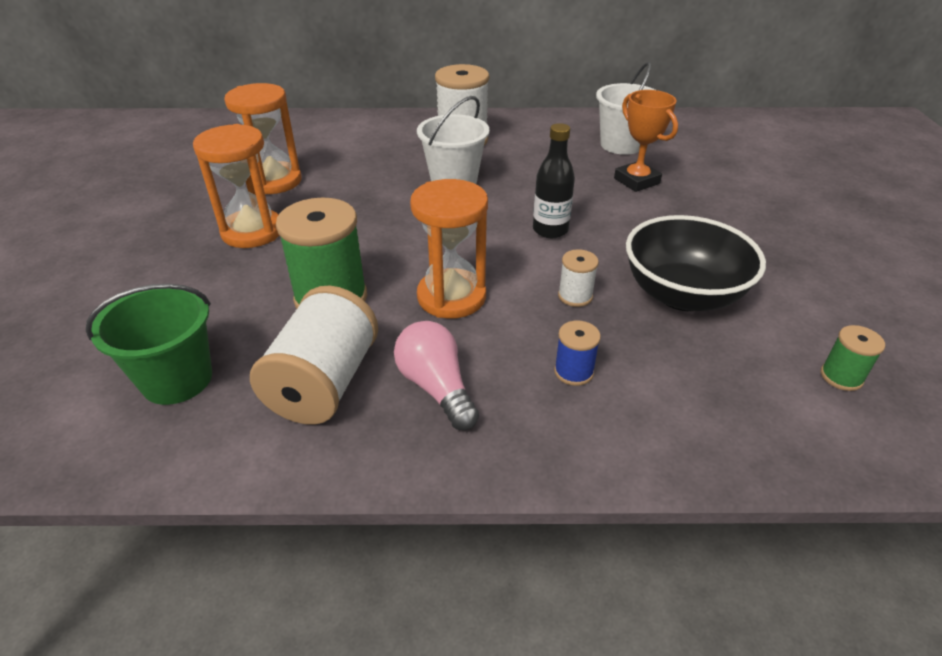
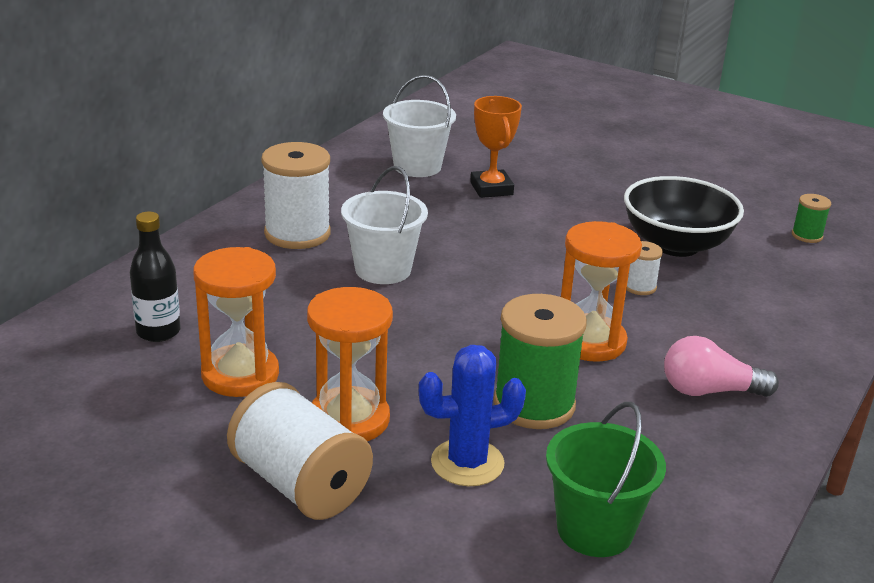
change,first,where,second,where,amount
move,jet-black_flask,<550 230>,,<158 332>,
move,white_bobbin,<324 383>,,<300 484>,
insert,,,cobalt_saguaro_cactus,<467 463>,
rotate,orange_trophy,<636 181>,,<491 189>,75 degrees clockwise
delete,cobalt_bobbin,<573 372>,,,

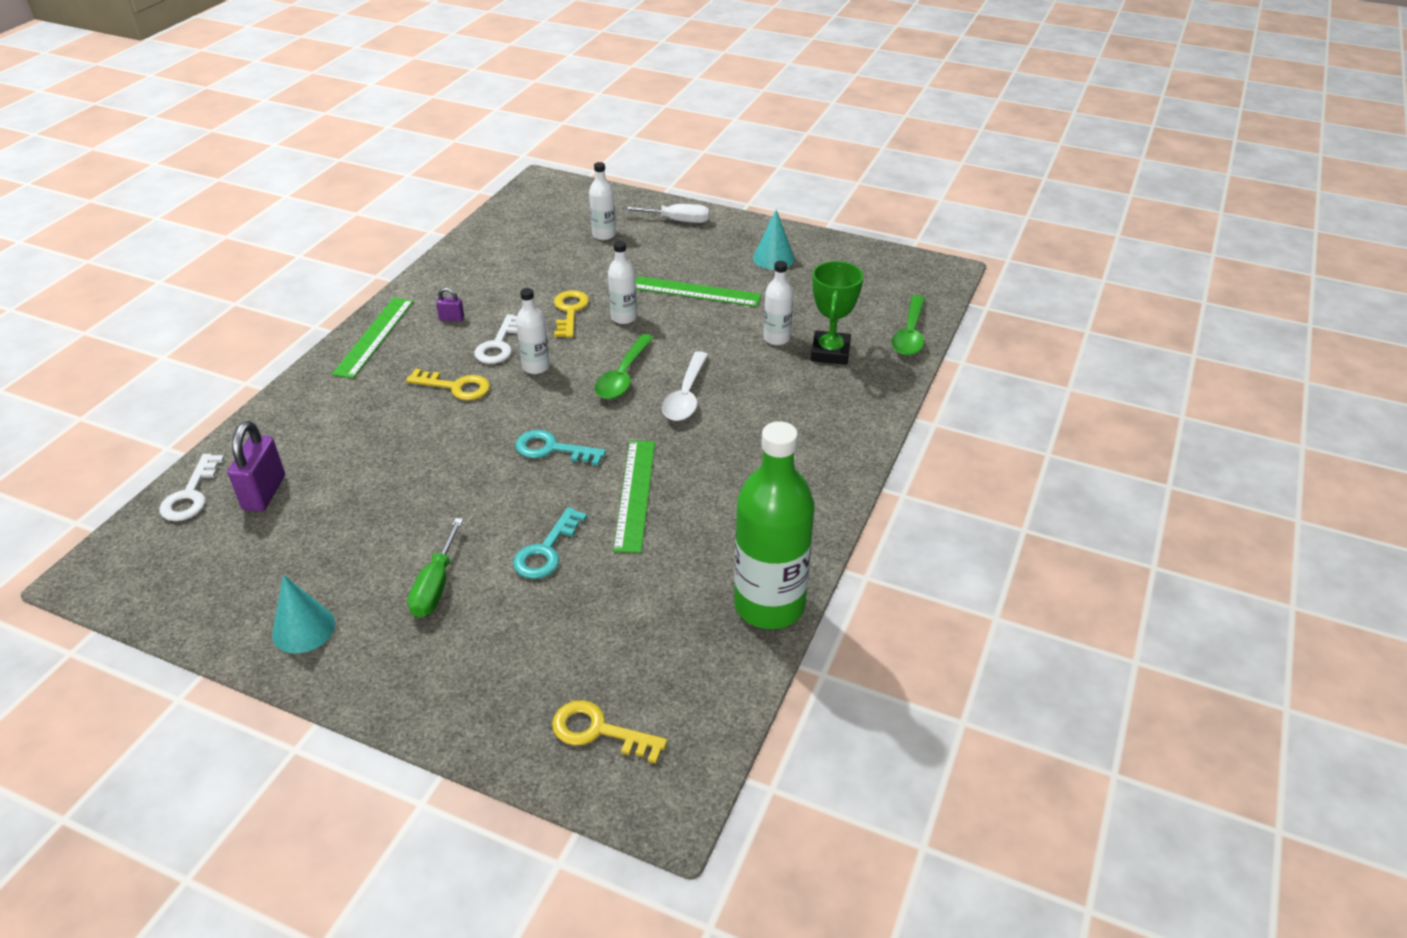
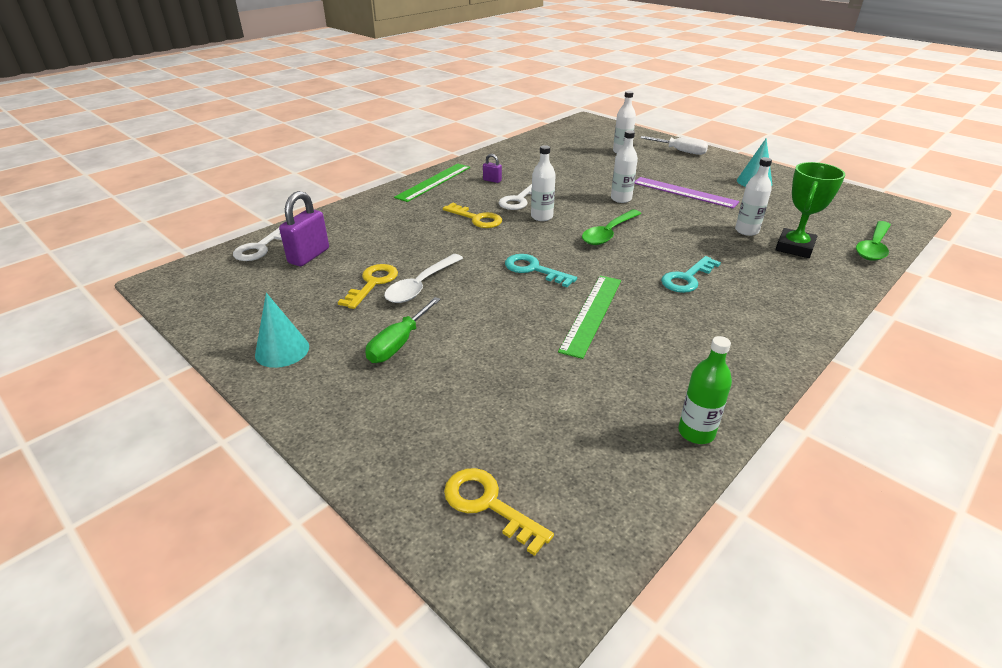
change,first,where,second,where,amount
move,bright_yellow_door_key,<570 311>,,<372 283>,
move,white_teaspoon,<686 395>,,<421 285>,
recolor,leaf-green_ruler,<696 292>,violet_ruler,<684 192>,
move,teal_door_key,<546 550>,,<687 278>,
resize,leaf-green_flask,<769 605>,,<696 432>,x0.50

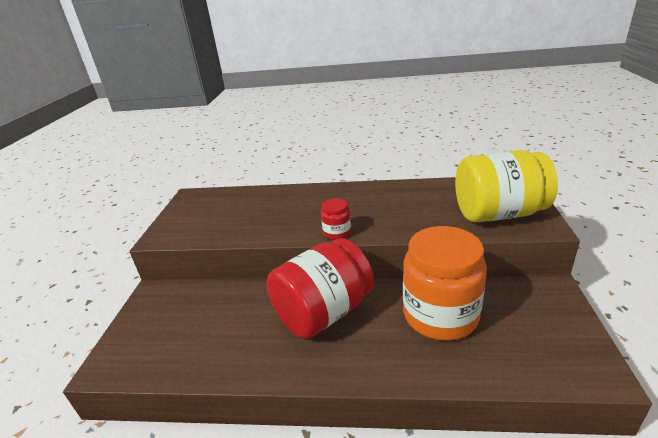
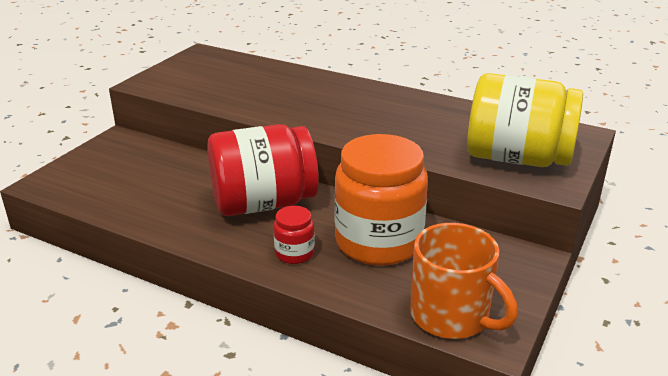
change,first,where,second,where,amount
move,red_jar,<337 233>,,<294 253>,
insert,,,orange_mug,<451 316>,

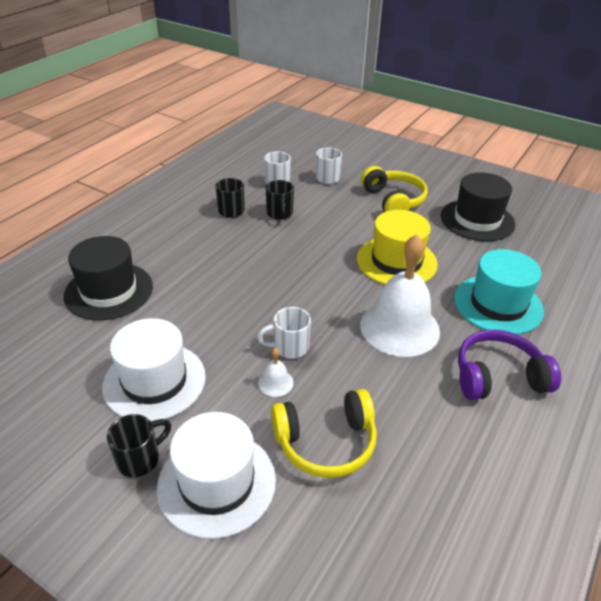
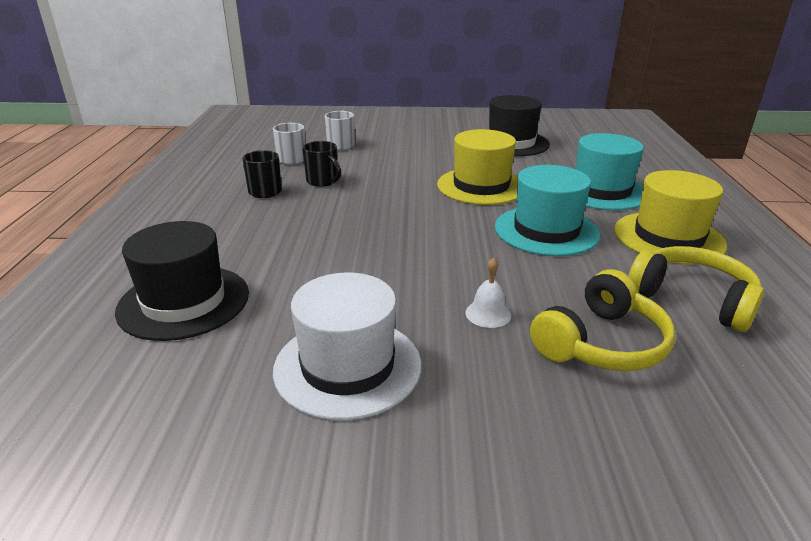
change,first,where,second,where,amount
replace,white_hand_bell,<399 327>,teal_hat,<546 230>,
replace,violet_headset,<498 376>,bright_yellow_hat,<668 237>,
move,bright_yellow_headset,<393 201>,,<692 299>,
delete,jet-black_mug,<140 459>,,,
delete,white_hat,<217 482>,,,
delete,white_mug,<289 347>,,,

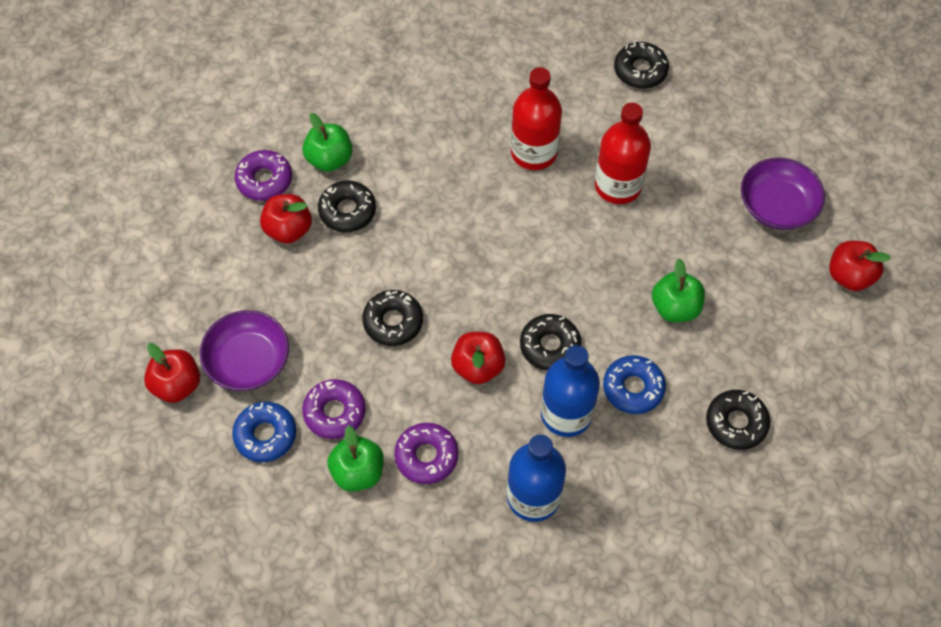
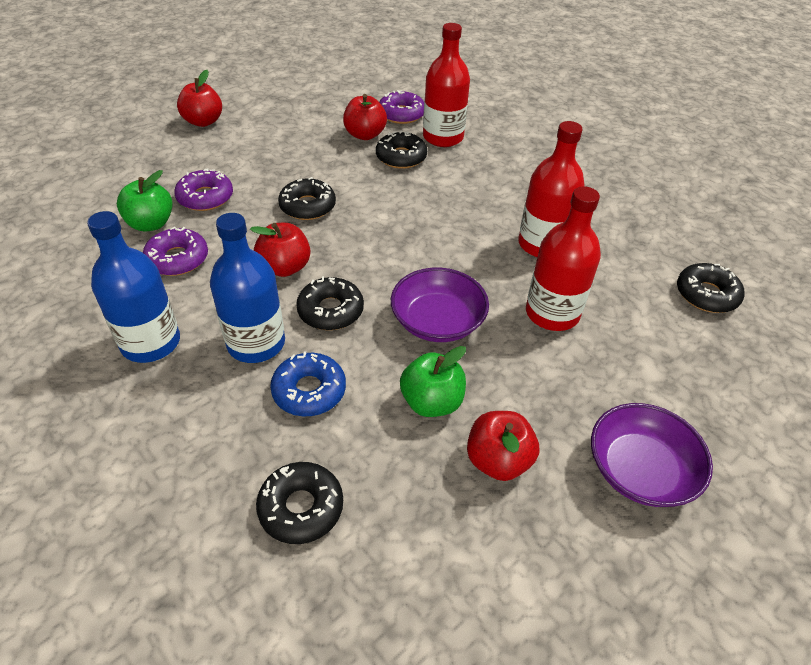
change,first,where,second,where,amount
move,violet_bowl,<248 361>,,<437 321>,
replace,leaf-green_apple_fruit,<329 159>,red_flask,<443 137>,
move,red_apple_fruit,<849 276>,,<498 460>,
delete,cobalt_glazed_donut,<265 435>,,,

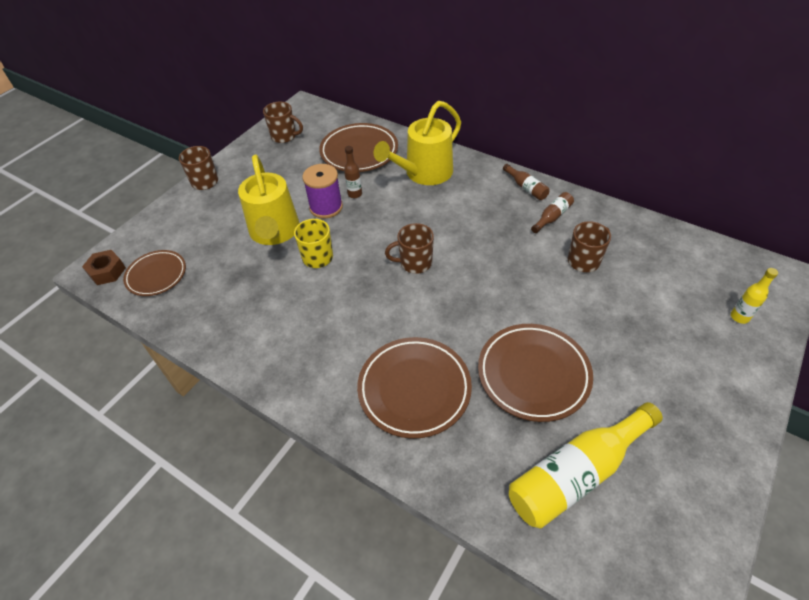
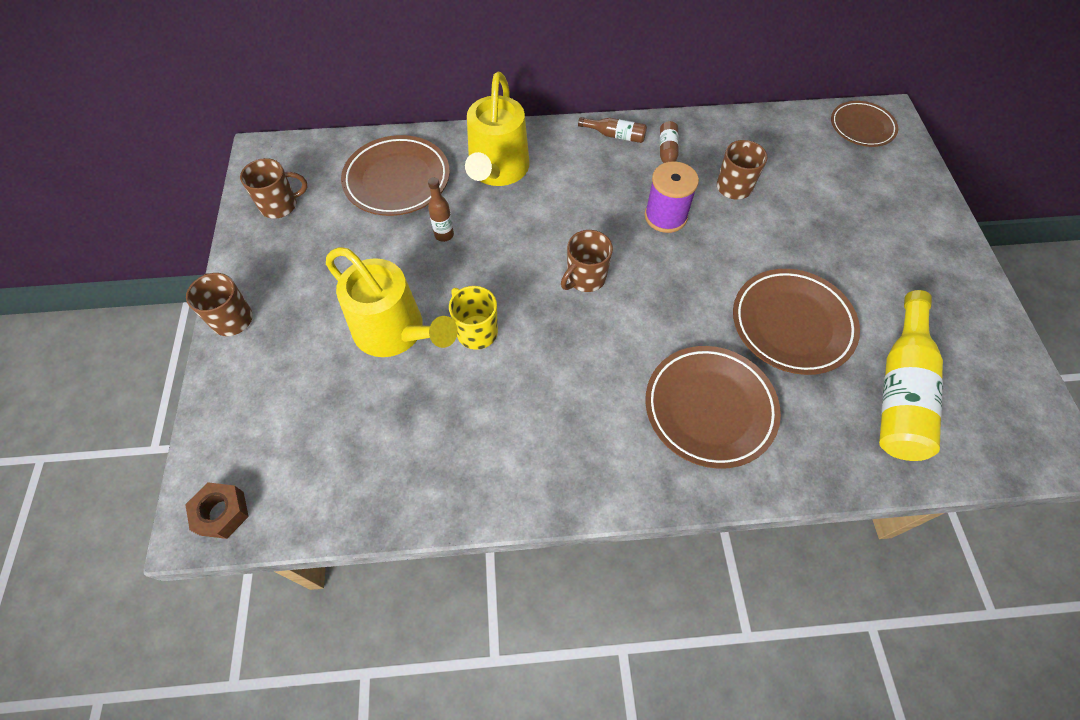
change,first,where,second,where,amount
move,violet_bobbin,<326 207>,,<665 216>,
move,russet_dinner_plate,<156 275>,,<862 127>,
delete,bright_yellow_flask,<739 317>,,,

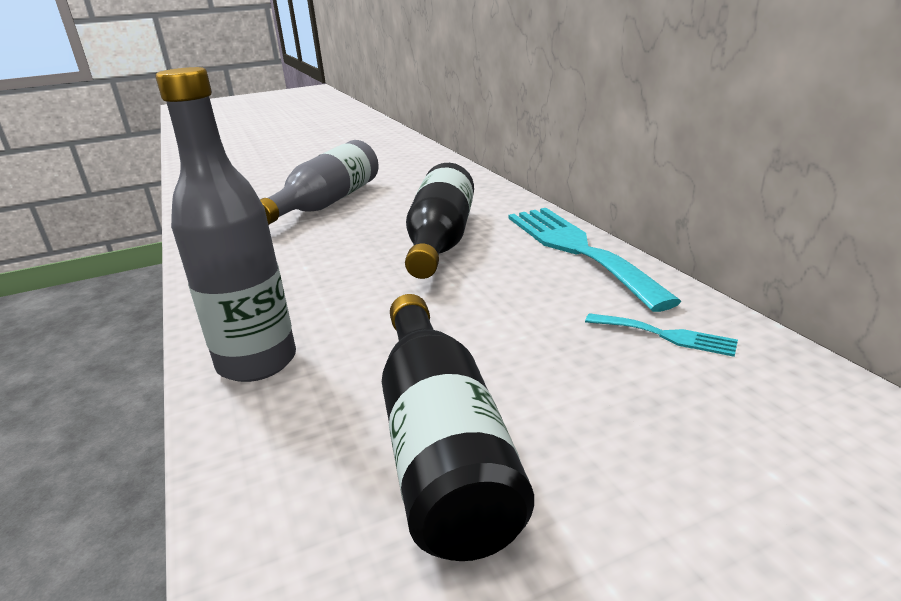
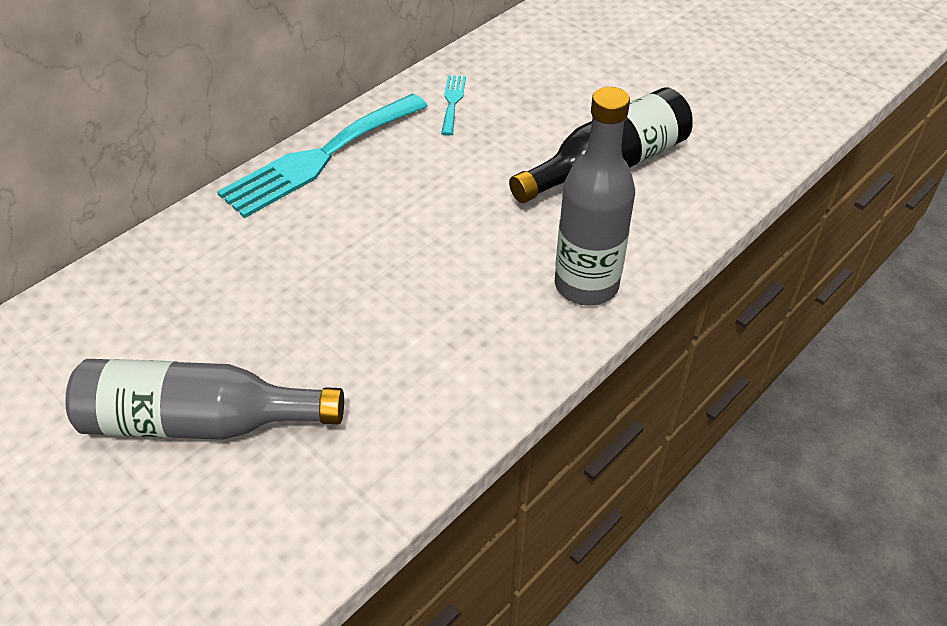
change,first,where,second,where,amount
delete,jet-black_flask,<440 240>,,,

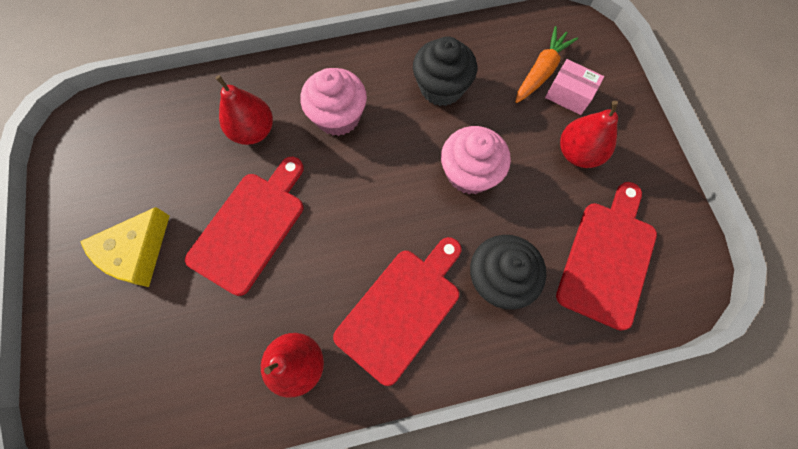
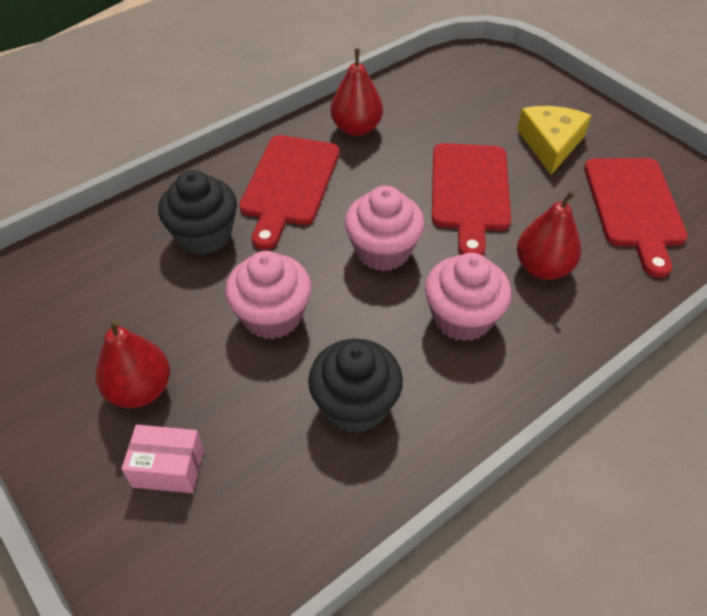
change,first,where,second,where,amount
insert,,,rosy_fairy_cake,<383 251>,
move,red_chopping_board,<607 258>,,<634 207>,
delete,orange_root_vegetable,<541 71>,,,

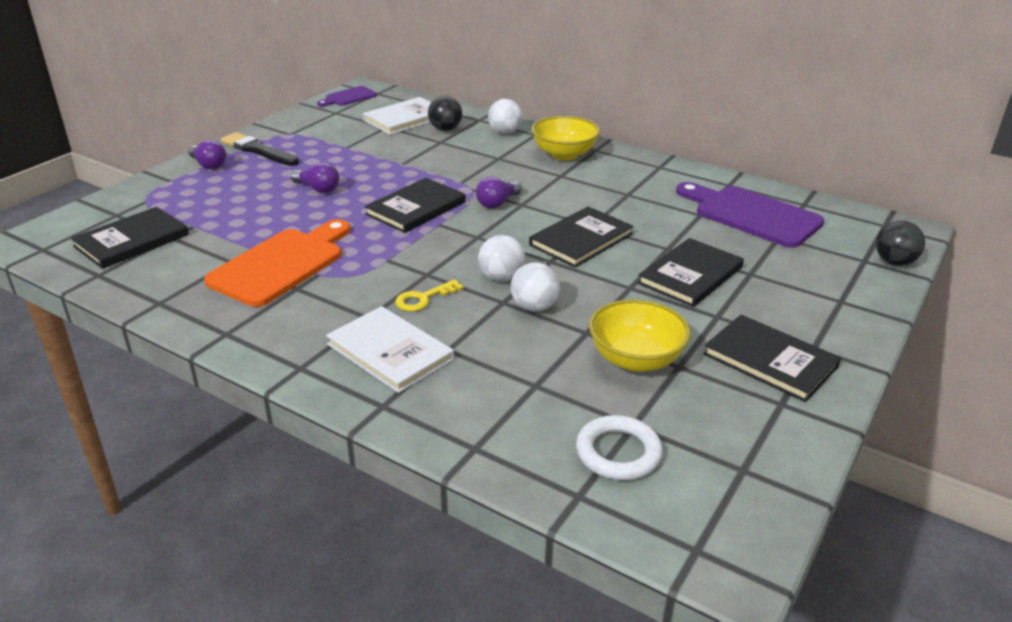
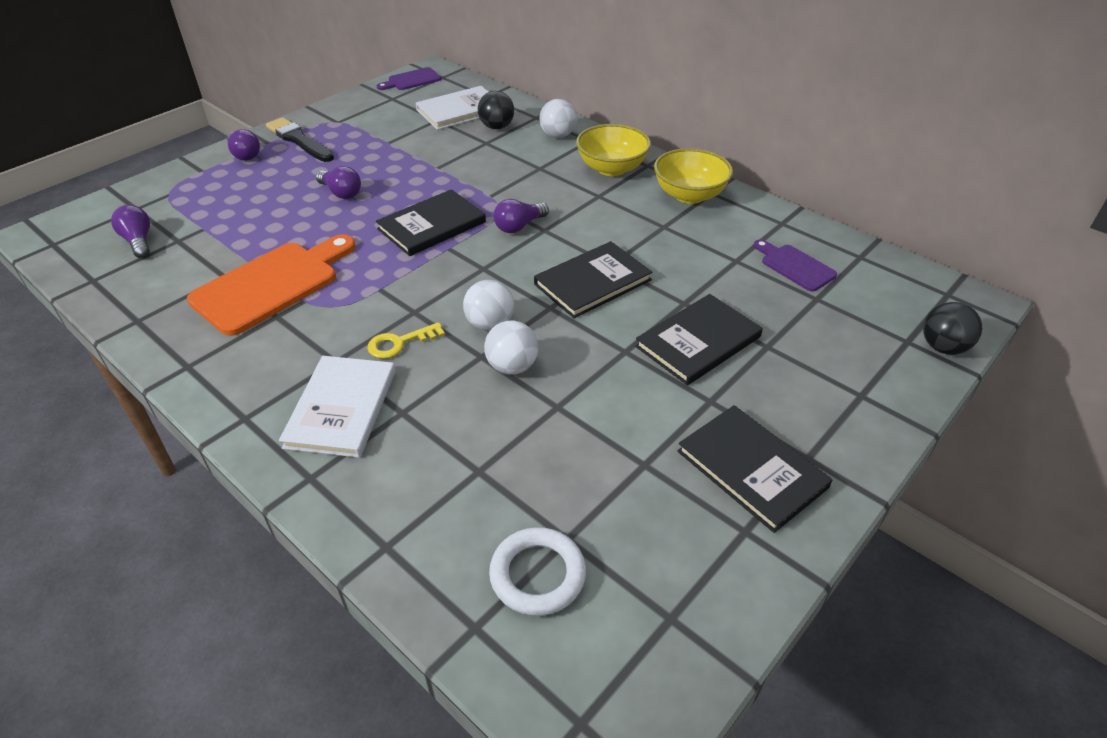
change,first,where,second,where,amount
replace,jet-black_book,<132 240>,violet_light_bulb,<139 241>,
rotate,white_book,<390 352>,,<341 408>,45 degrees clockwise
move,bright_yellow_bowl,<635 359>,,<689 195>,
resize,violet_chopping_board,<751 215>,,<795 266>,x0.53

